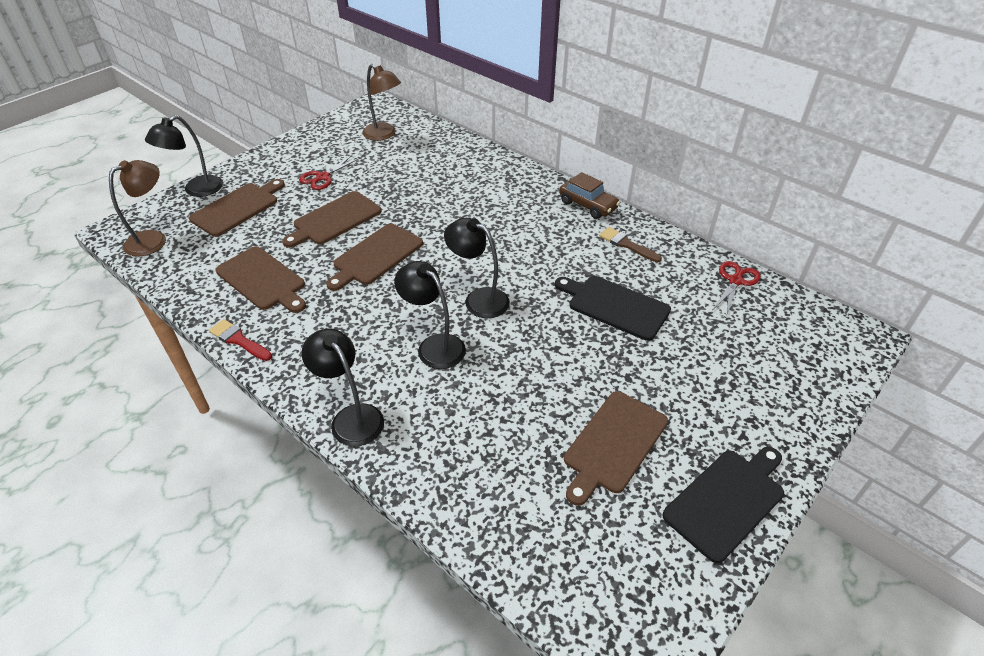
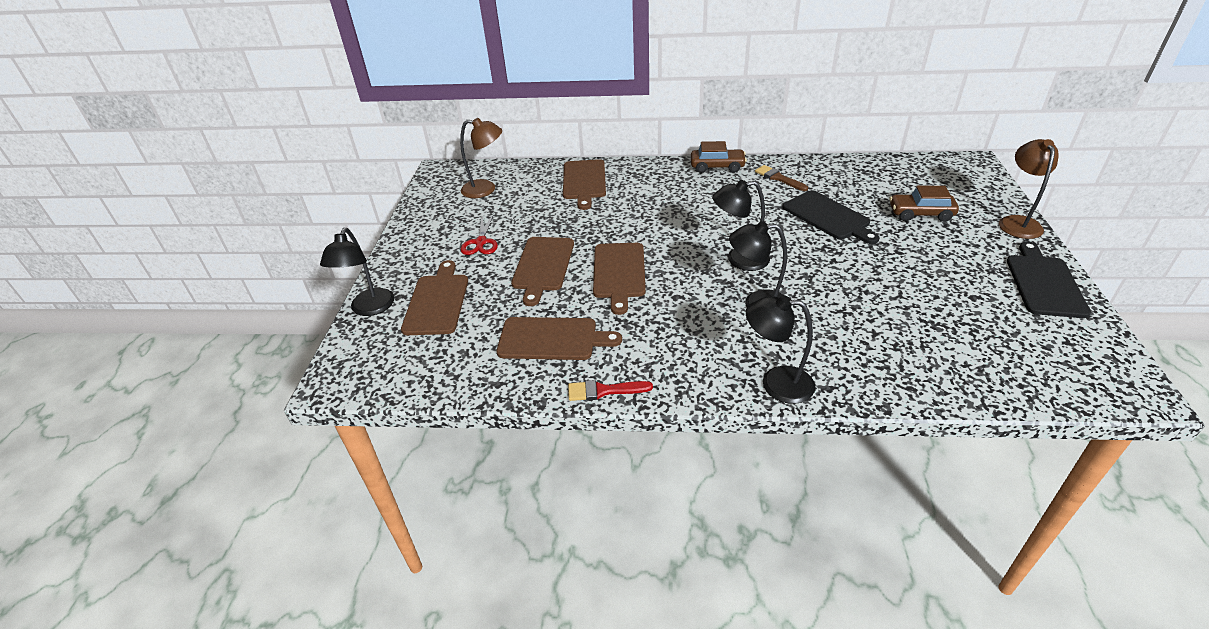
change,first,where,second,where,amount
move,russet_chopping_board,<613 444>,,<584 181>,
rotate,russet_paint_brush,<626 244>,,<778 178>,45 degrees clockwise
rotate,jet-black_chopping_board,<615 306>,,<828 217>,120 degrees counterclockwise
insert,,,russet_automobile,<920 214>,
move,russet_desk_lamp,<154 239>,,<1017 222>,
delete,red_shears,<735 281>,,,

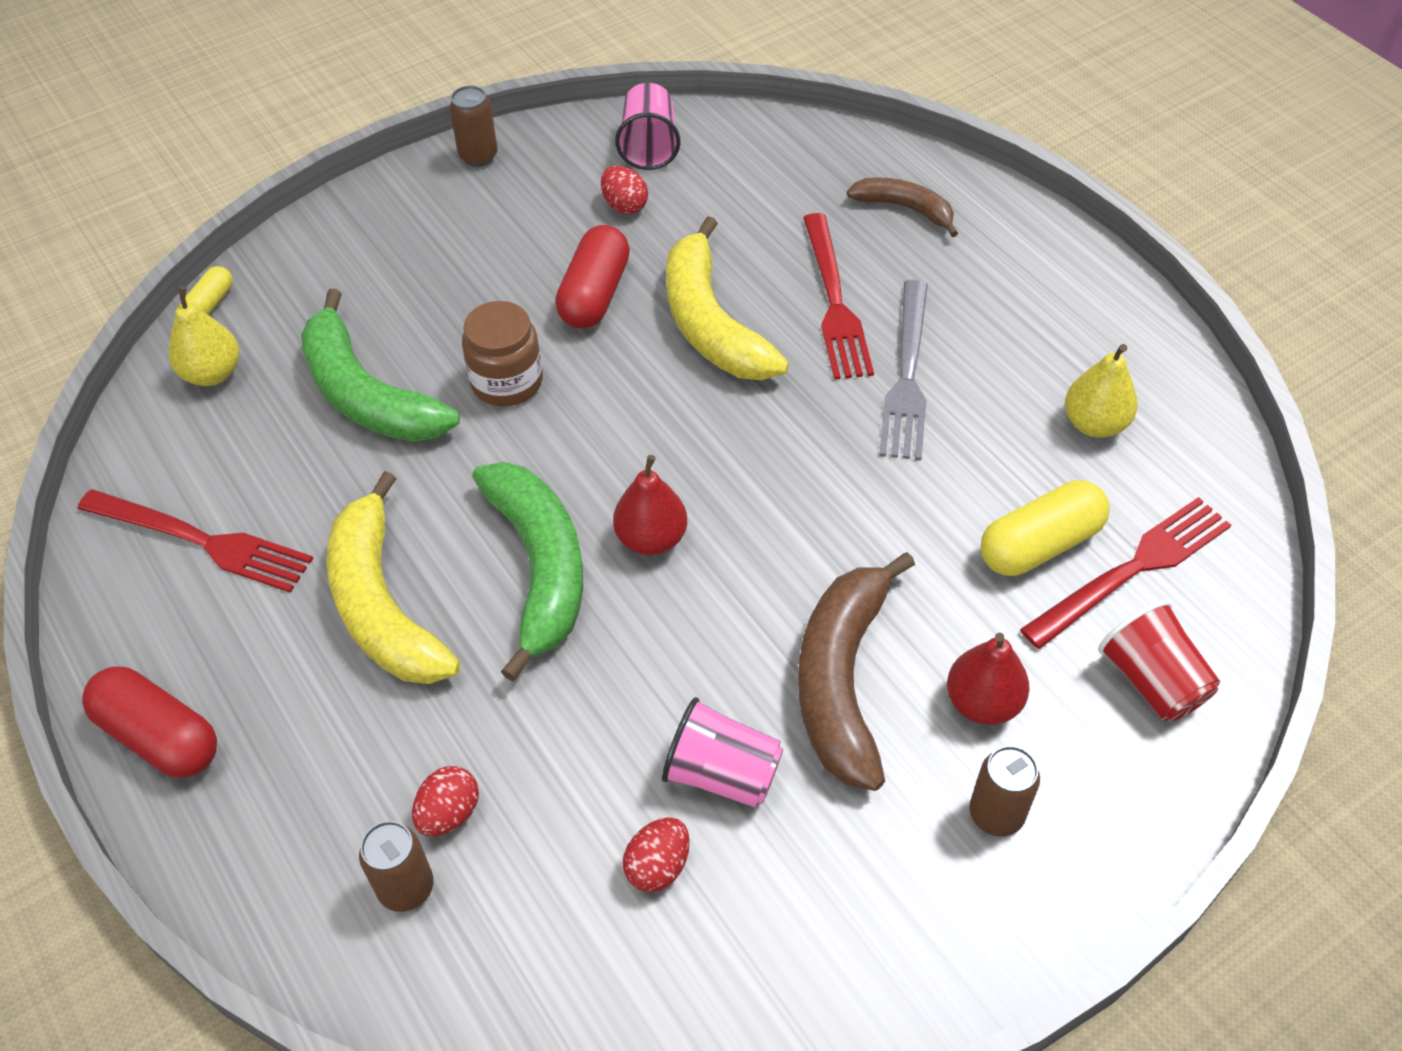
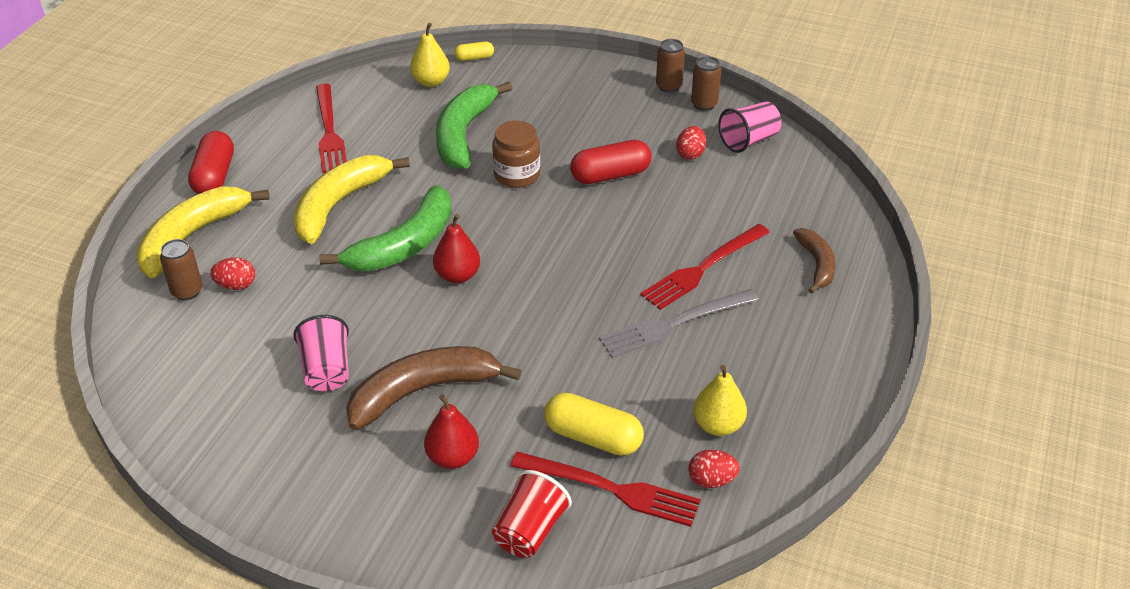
change,first,where,second,where,amount
move,bright_yellow_banana_fruit,<711 323>,,<192 237>,
move,red_egg_shape,<658 866>,,<711 480>,
move,russet_can,<996 814>,,<704 104>,

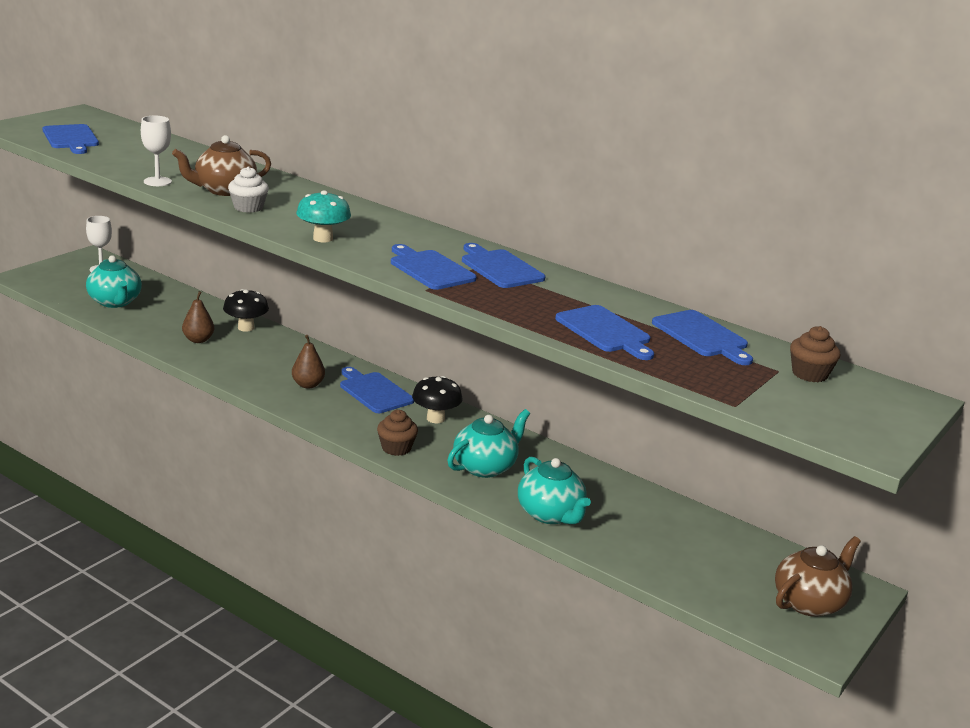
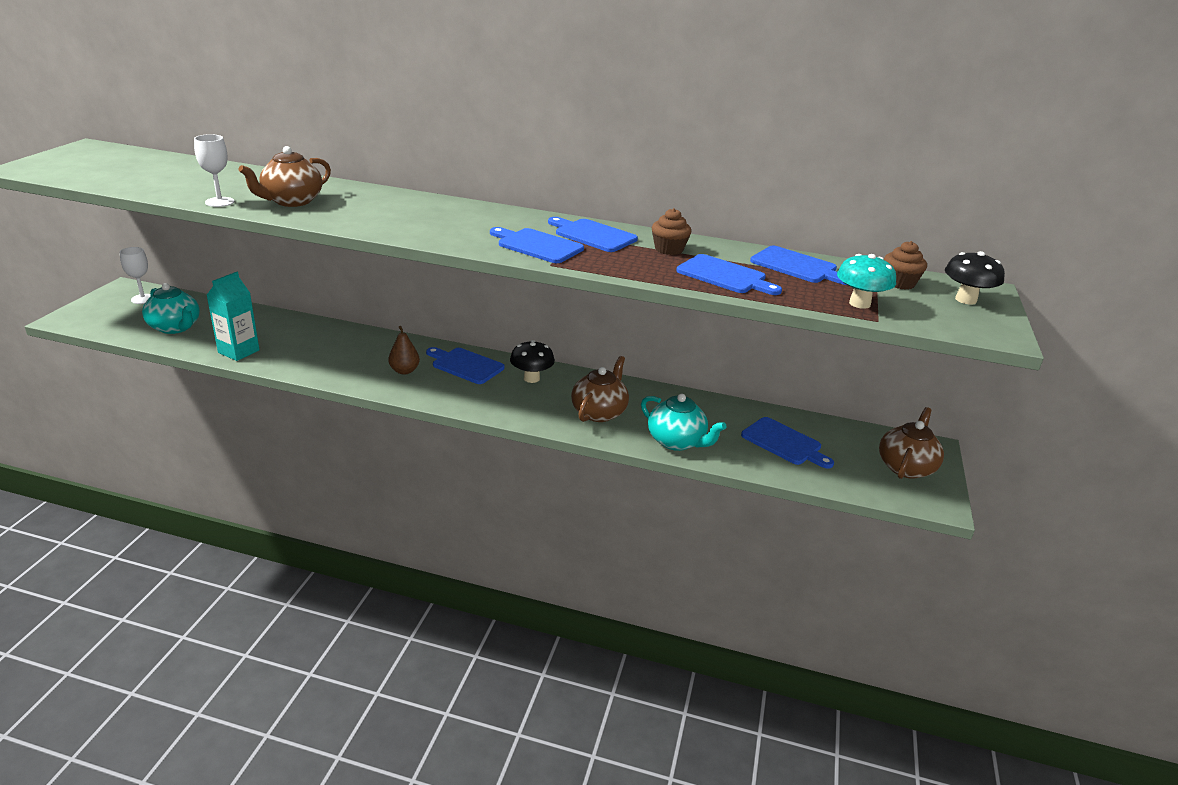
change,first,where,second,where,amount
insert,,,teal_milk_carton,<238 351>,
recolor,teal_china_teapot,<485 467>,russet_china_teapot,<599 412>,
move,russet_fairy_cake,<396 448>,,<669 249>,
move,cobalt_chopping_board,<71 138>,,<784 443>,
move,teal_toadstool,<323 238>,,<859 304>,
move,jet-black_toadstool,<246 328>,,<965 300>,
delete,russet_toy_pear,<198 340>,,,
delete,white_fairy_cake,<248 207>,,,

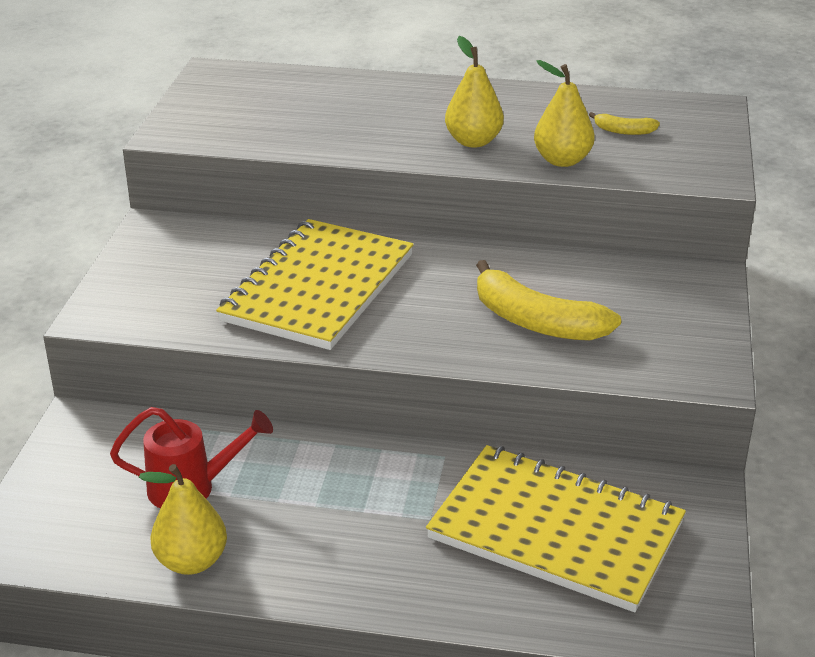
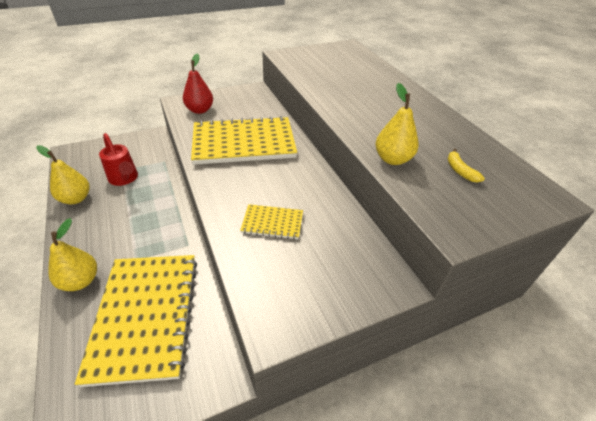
change,first,where,second,where,amount
move,bright_yellow_toy_pear,<473 141>,,<80 281>,
insert,,,red_toy_pear,<200 110>,
replace,bright_yellow_banana_fruit,<536 322>,bright_yellow_notepad,<272 223>,

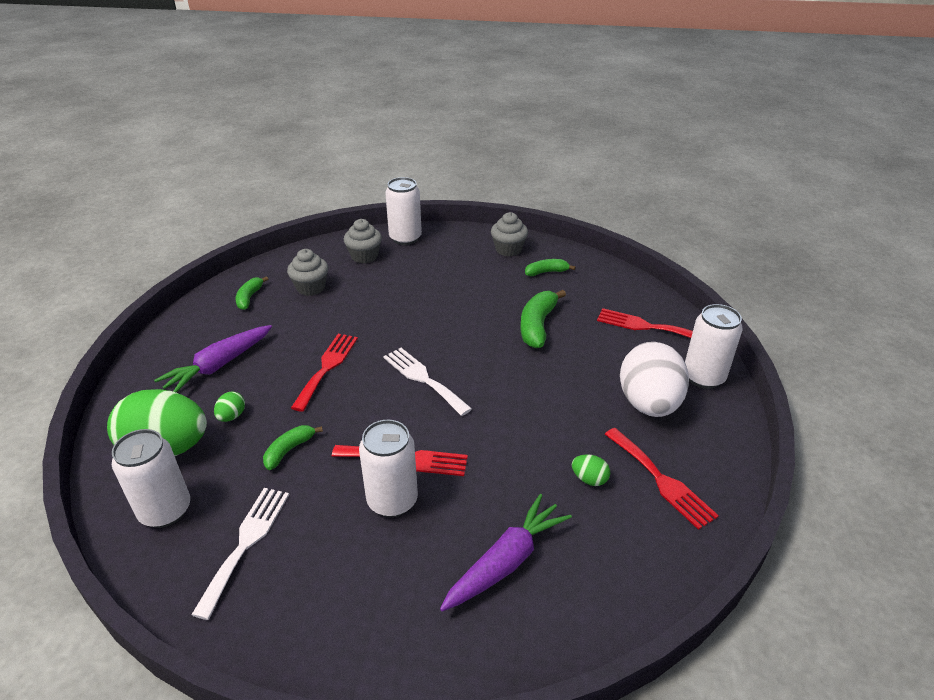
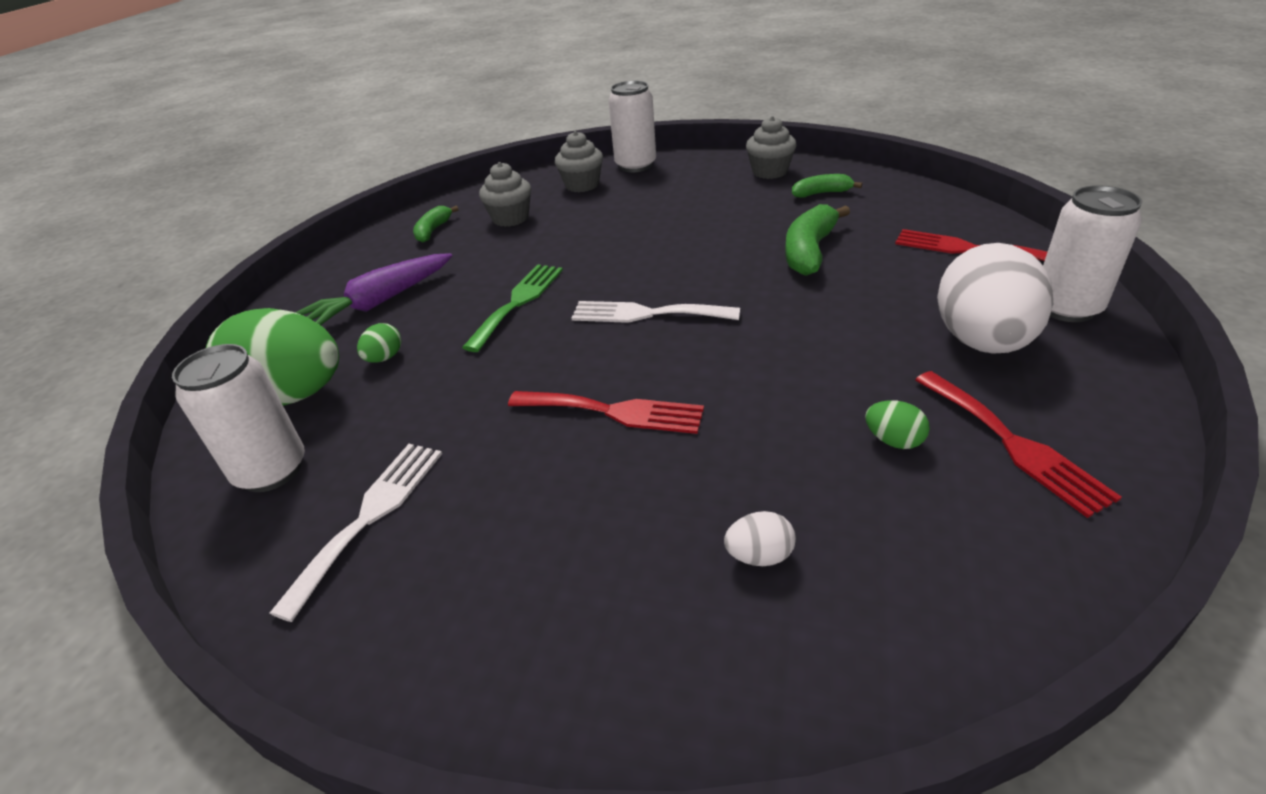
change,first,where,second,where,amount
recolor,red_dinner_fork,<327 367>,leaf-green_dinner_fork,<518 302>,
rotate,white_dinner_fork,<423 379>,,<647 314>,45 degrees counterclockwise
replace,violet_root_vegetable,<506 561>,white_egg_shape,<759 556>,
delete,leaf-green_banana_fruit,<289 450>,,,
delete,white_can,<392 500>,,,

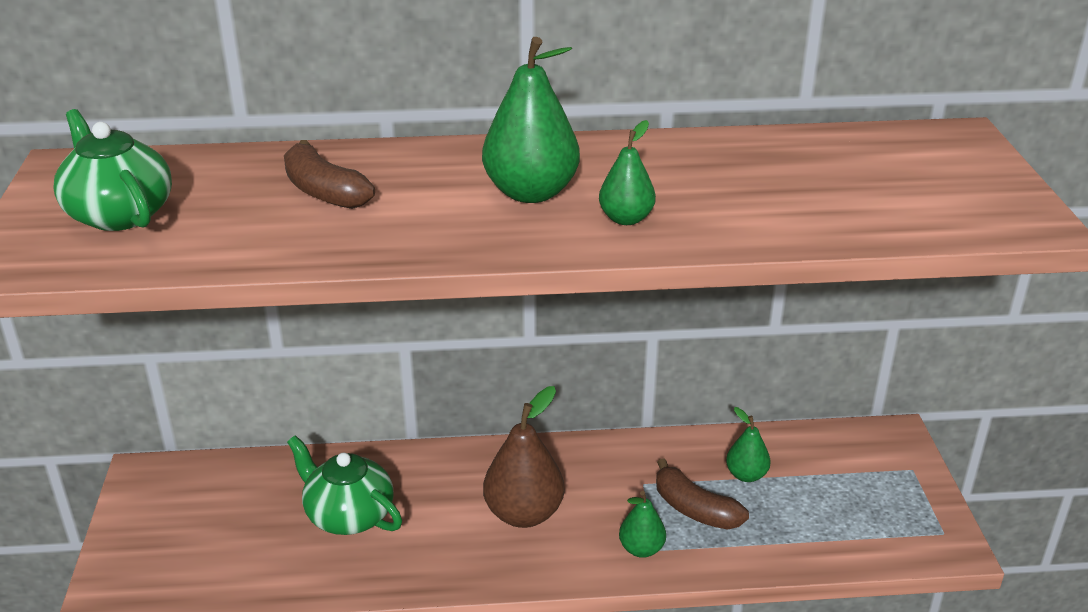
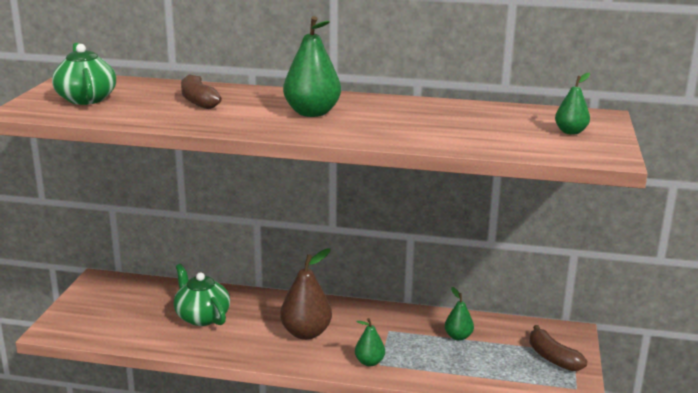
change,first,where,second,where,amount
move,russet_banana_fruit,<695 509>,,<553 358>,
move,leaf-green_toy_pear,<626 219>,,<570 132>,

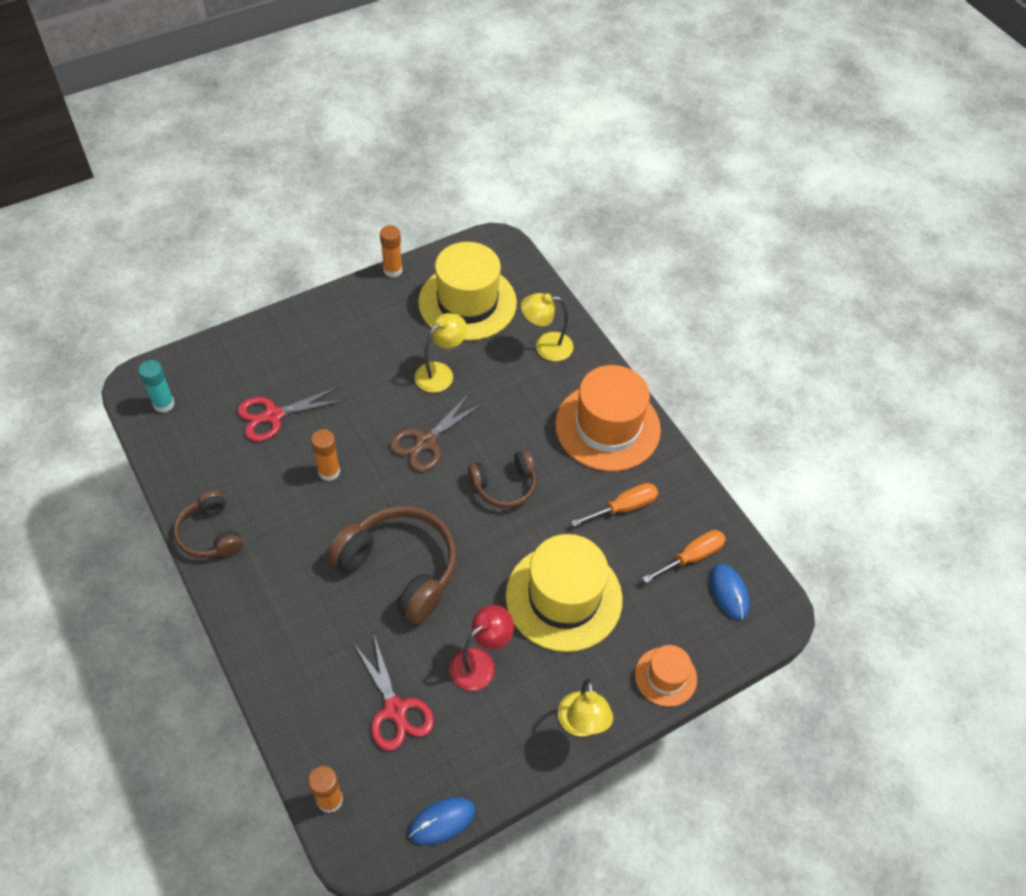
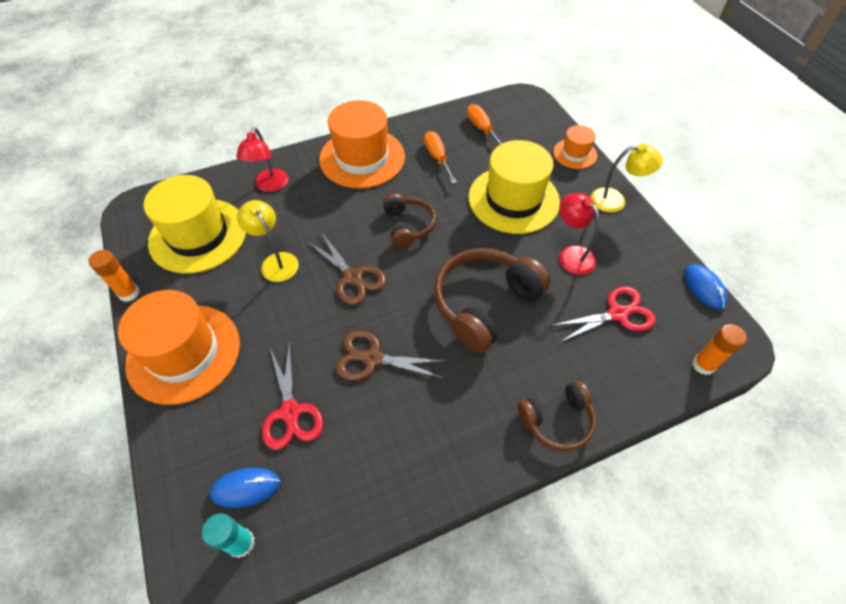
change,first,where,second,where,amount
insert,,,orange_hat,<184 353>,
move,cobalt_mouse,<729 592>,,<245 488>,
recolor,bright_yellow_desk_lamp,<546 346>,red_desk_lamp,<269 186>,
replace,orange_glue,<329 472>,russet_shears,<372 358>,
move,russet_headset,<210 534>,,<557 421>,

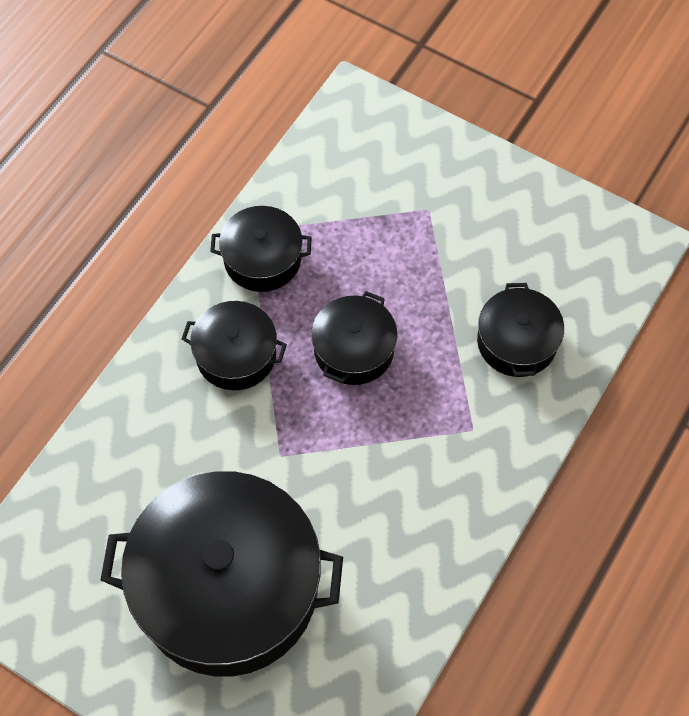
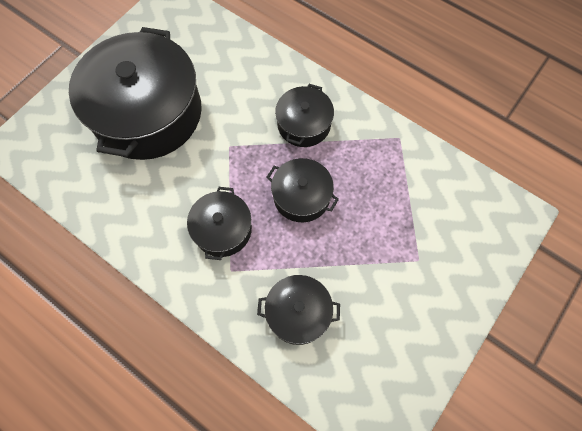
change,first,where,second,where,amount
move,jet-black_cooking_pot,<262 259>,,<222 229>,

